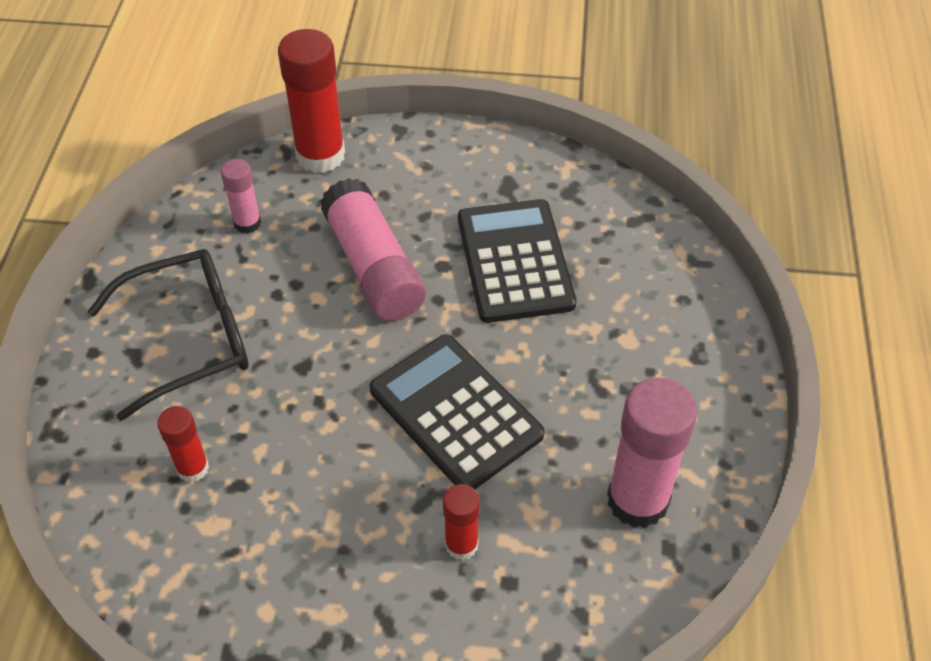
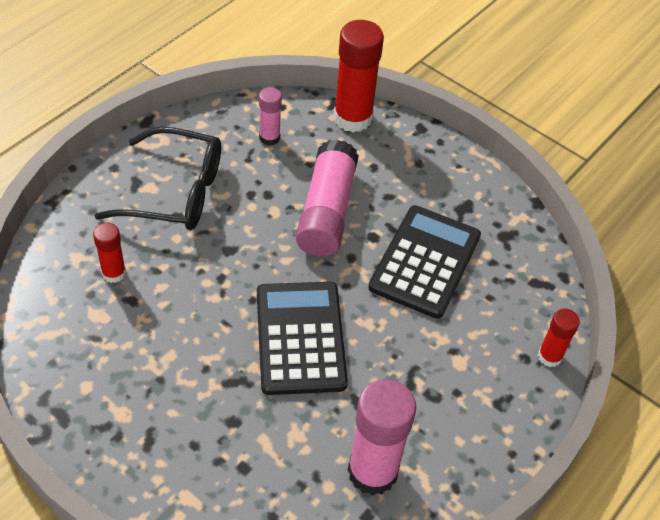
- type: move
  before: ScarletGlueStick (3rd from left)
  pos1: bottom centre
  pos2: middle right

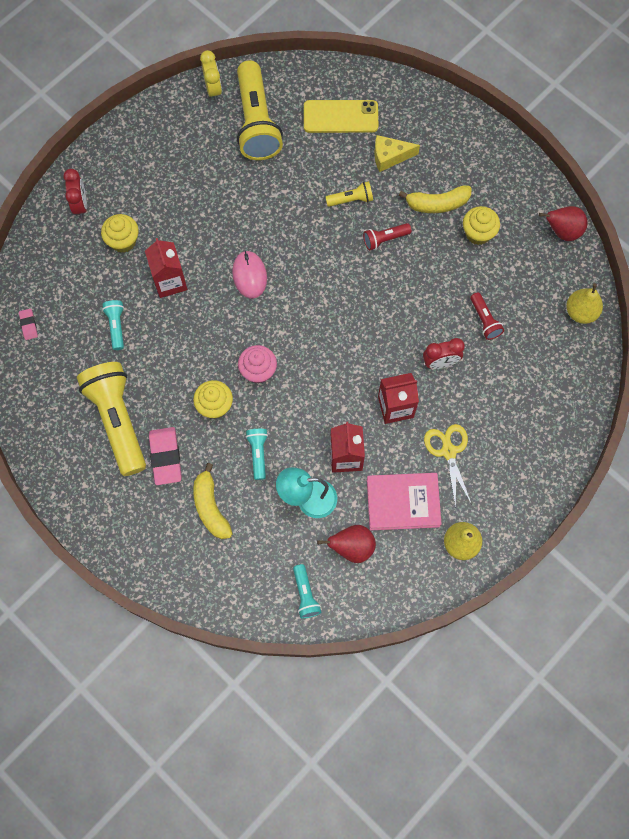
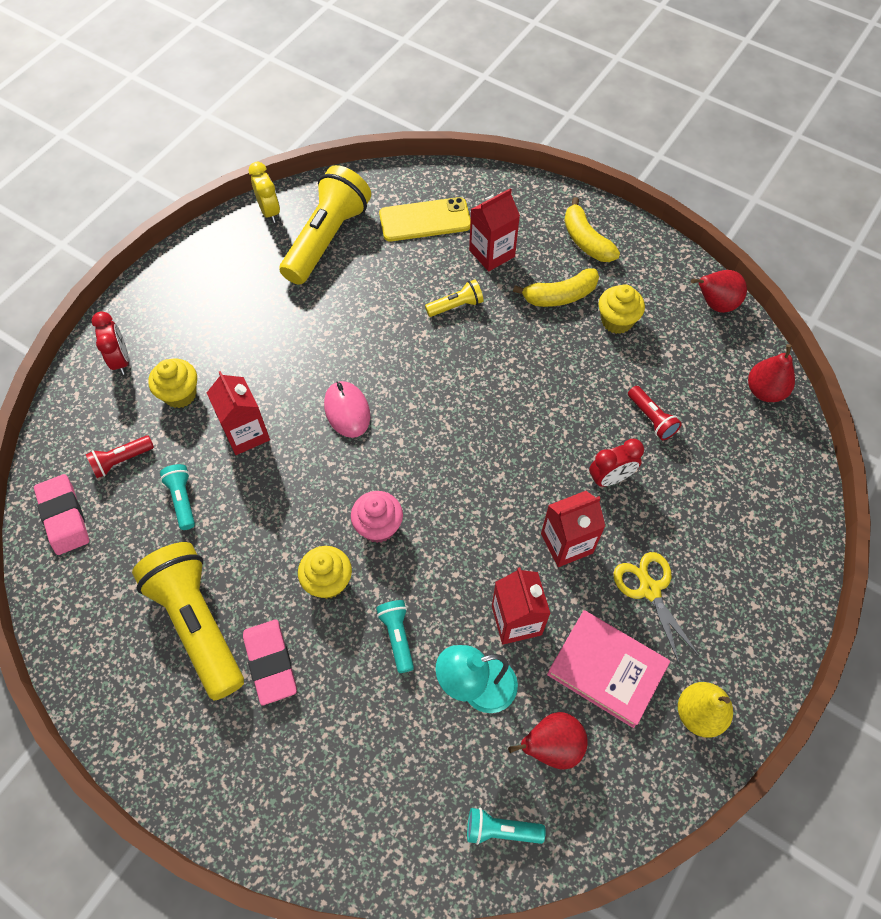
- type: resize
  before: RosePinkGumEraser (1st from left)
  pos1: middle left
  pos2: middle left
  scale: 1.92
- type: move
  before: ScarletTorch (1st from left)
  pos1: top centre
  pos2: middle left
- type: rotate
  before: BrightYellowTorch (2nd from left)
  pos1: top centre
  pos2: top centre
  turn: -135
- type: rotate
  before: AquaTorch (3rd from left)
  pos1: bottom centre
  pos2: bottom centre
  turn: 120
- type: replace
  before: BrightYellowCheese
  after: ScarletJuiceCarton (2nd from left)
  pos1: top centre
  pos2: top centre
- type: rotate
  before: RosePinkBook
  pos1: centre
  pos2: bottom right
  turn: 45
- type: move
  before: BrightYellowToyBanana (1st from left in the first image)
  after: BrightYellowToyBanana (2nd from left)
  pos1: centre
  pos2: top right
- type: recolor
  before: BrightYellowPearFruit (2nd from left)
  after: ScarletPearFruit (3rd from left)
  pos1: middle right
  pos2: middle right

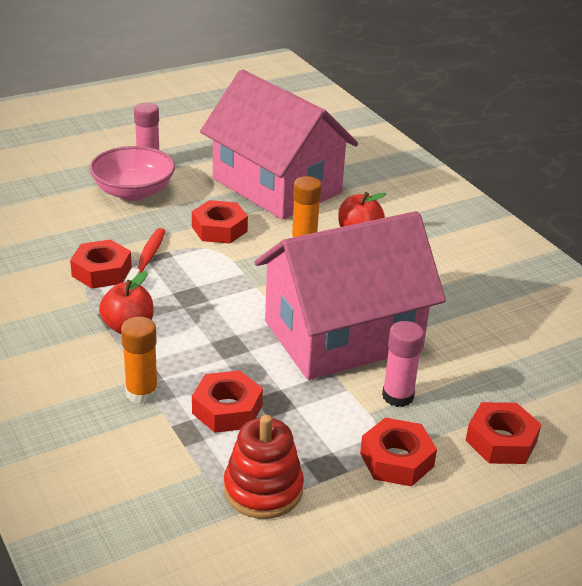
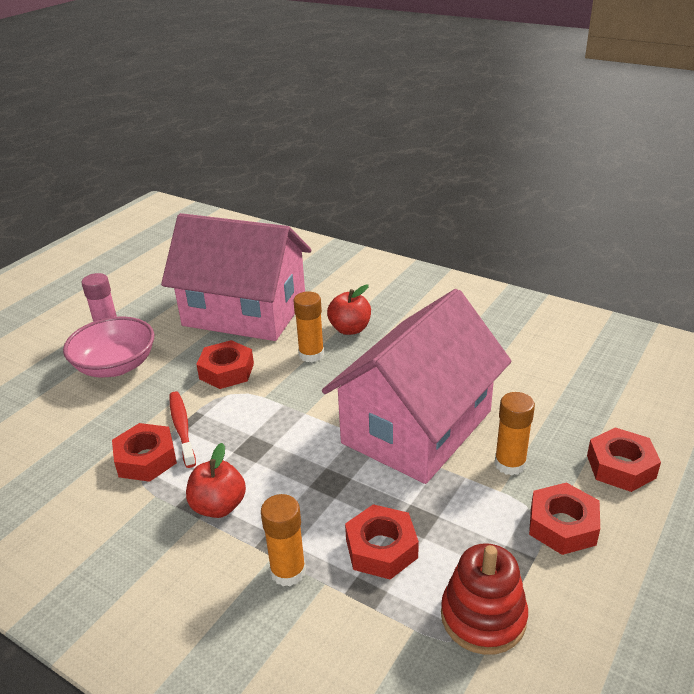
- type: recolor
  before: RosePinkGlueStick (2nd from left)
  after: OrangeGlueStick (3rd from left)
  pos1: middle right
  pos2: middle right

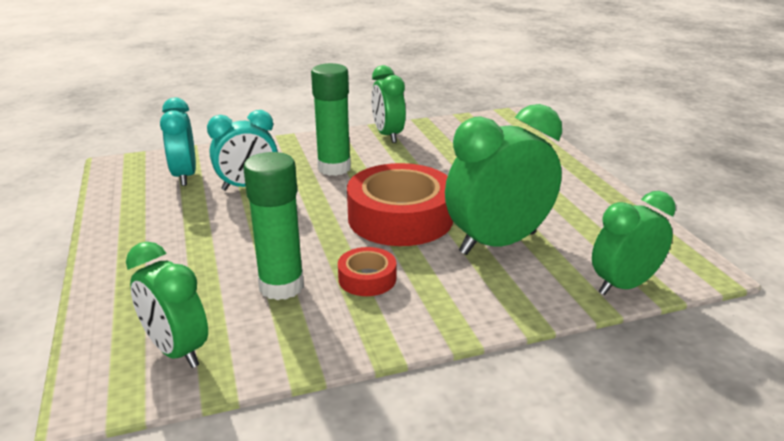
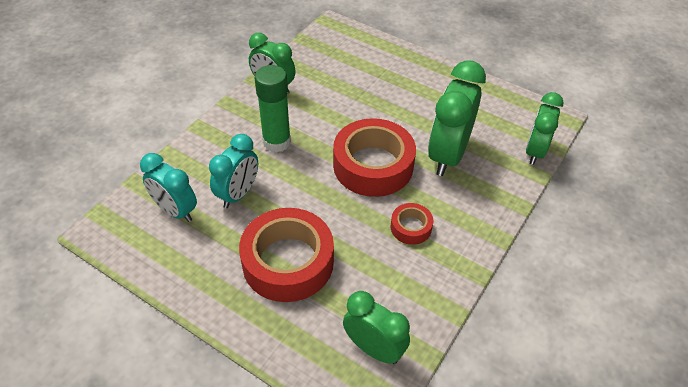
- type: insert
  after: ScarletRollOfTape (1st from left)
  pos2: centre
- type: rotate
  before: LeafGreenBedsideClock (1st from left in the first image)
  pos1: bottom left
  pos2: bottom centre
  turn: -150
- type: delete
  before: LeafGreenGlueStick (1st from left)
  pos1: centre

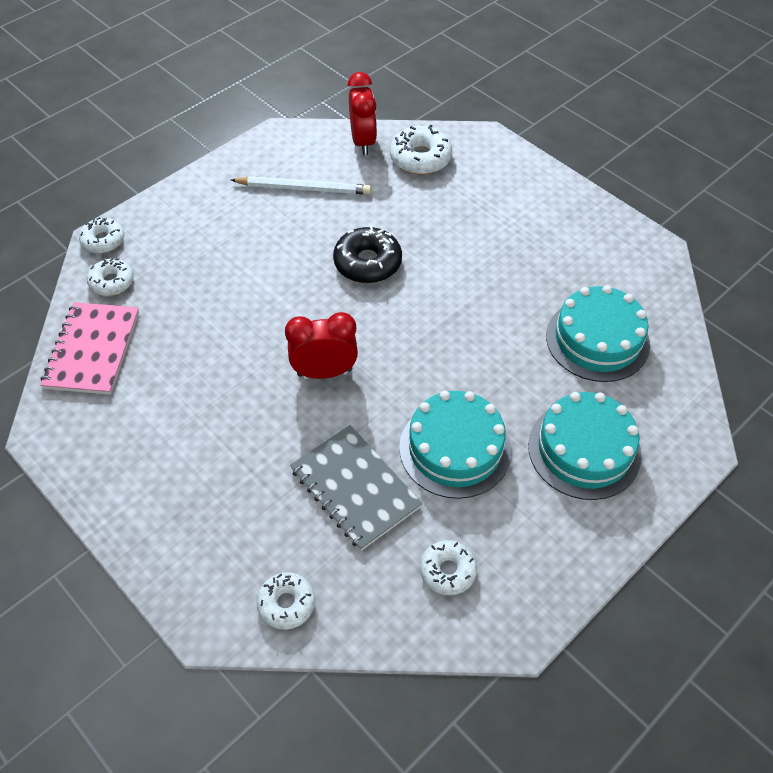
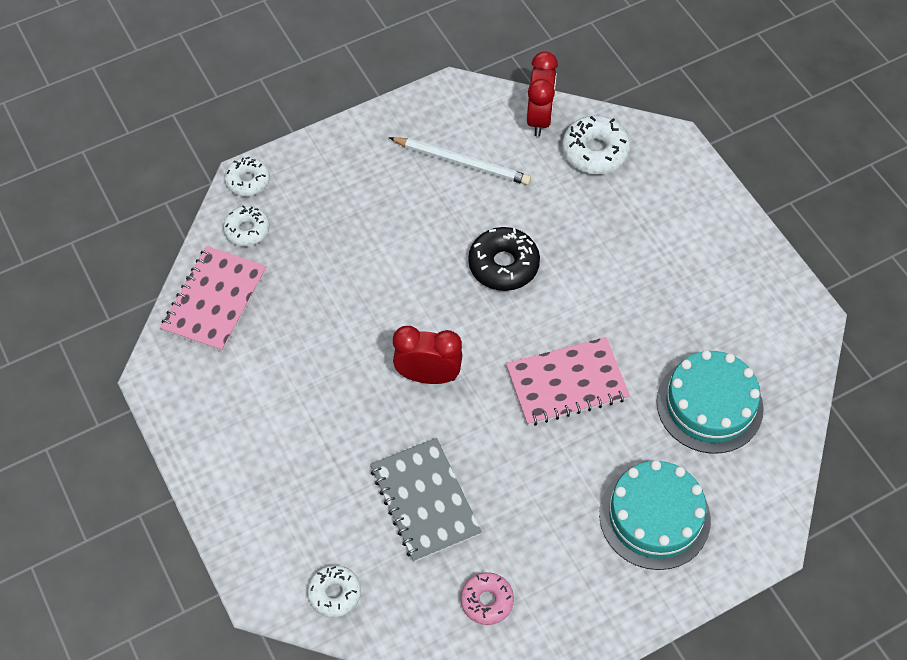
- type: recolor
  before: WhiteGlazedDonut (5th from left)
  after: RosePinkGlazedDonut
  pos1: bottom centre
  pos2: bottom centre
- type: insert
  after: RosePinkNotepad (2nd from left)
  pos2: centre
- type: delete
  before: AquaCake (1st from left)
  pos1: centre

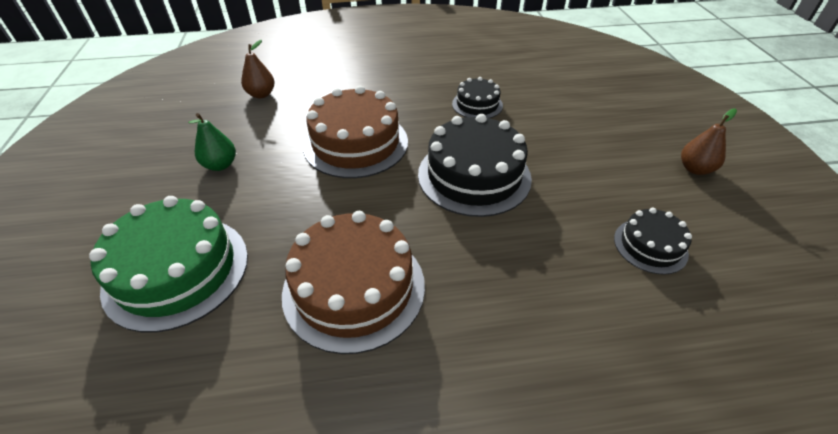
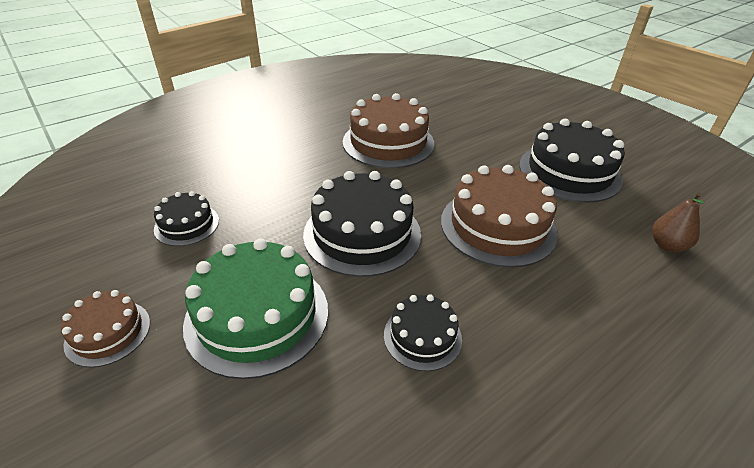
- type: replace
  before: RussetPearFruit (2nd from left)
  after: RussetCake (1st from left)
  pos1: top right
  pos2: bottom left
- type: move
  before: LeafGreenCake
  pos1: middle left
  pos2: centre
- type: replace
  before: LeafGreenPearFruit
  after: BlackCake (4th from left)
  pos1: top left
  pos2: middle right

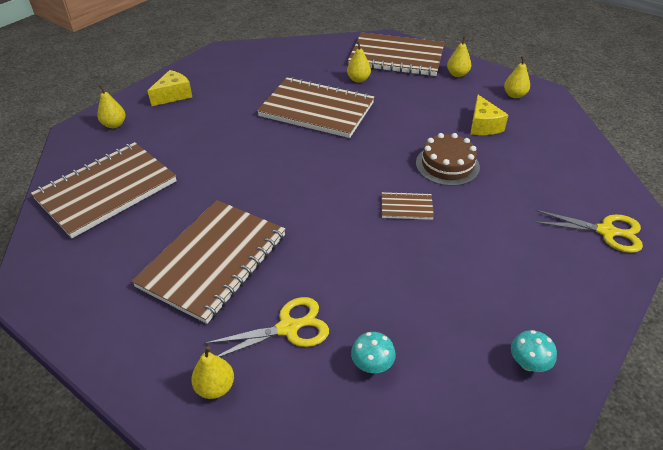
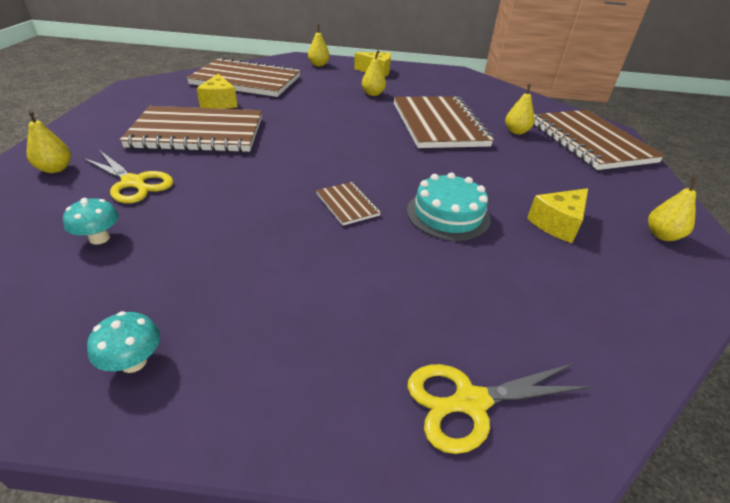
- type: insert
  after: BrightYellowCheese (1st from left)
  pos2: top left
- type: move
  before: BrightYellowPearFruit (4th from left in the first image)
  after: BrightYellowPearFruit (3rd from left)
  pos1: top right
  pos2: top centre
- type: recolor
  before: RussetCake
  after: AquaCake
  pos1: middle right
  pos2: centre
- type: rotate
  before: BrightYellowPairOfScissors (2nd from left)
  pos1: middle right
  pos2: bottom right
  turn: 90

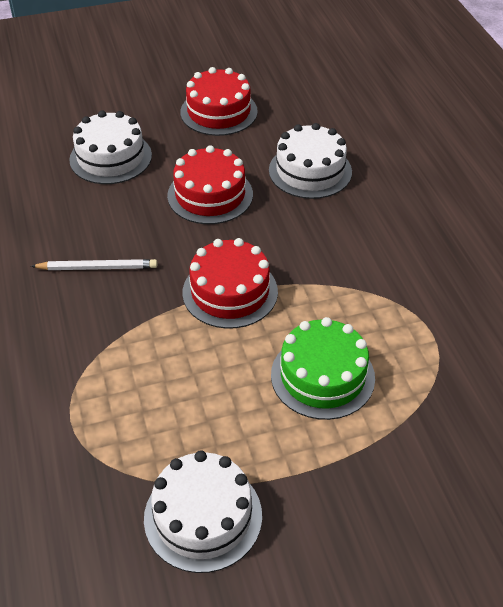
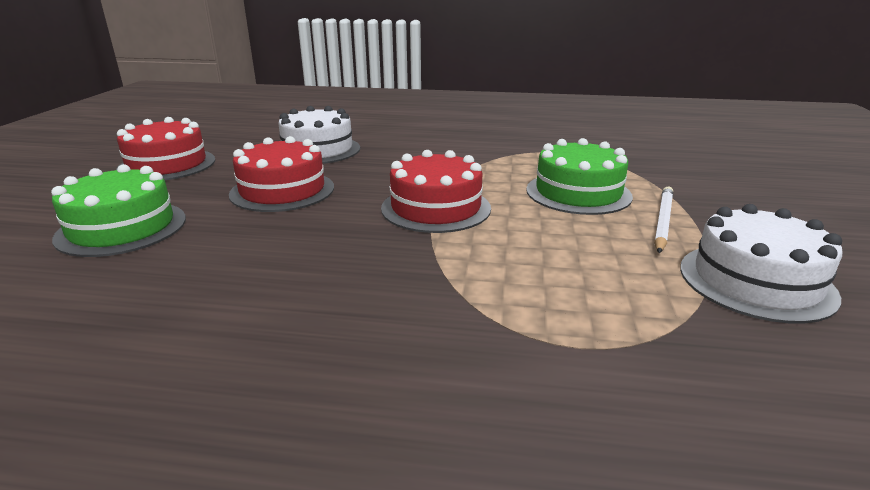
- type: recolor
  before: WhiteCake (1st from left)
  after: LeafGreenCake (1st from left)
  pos1: top left
  pos2: middle left
- type: move
  before: WhiteLeadPencil
  pos1: middle left
  pos2: middle right

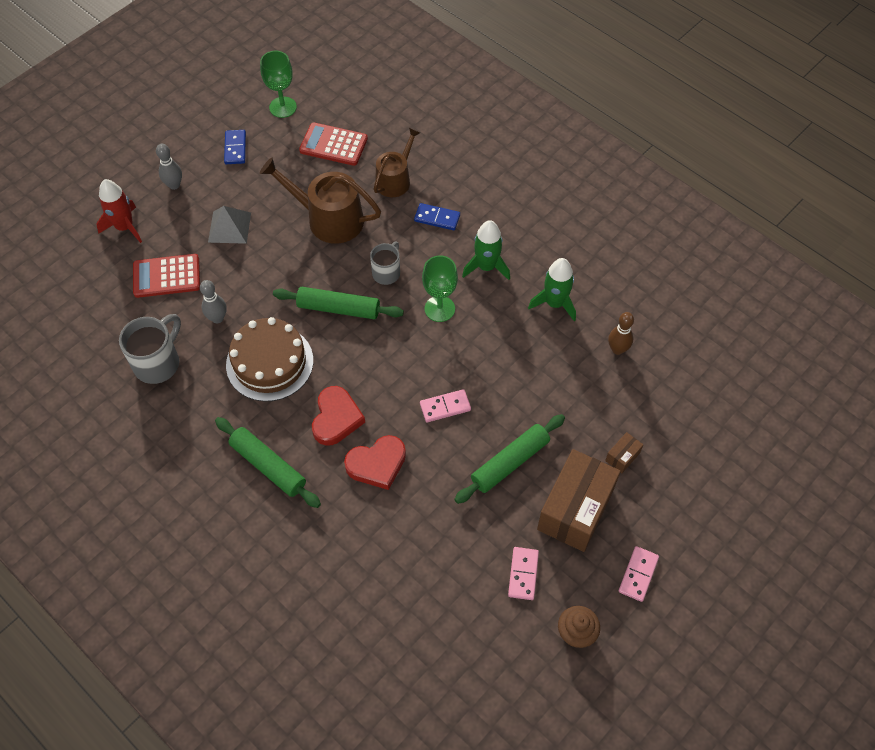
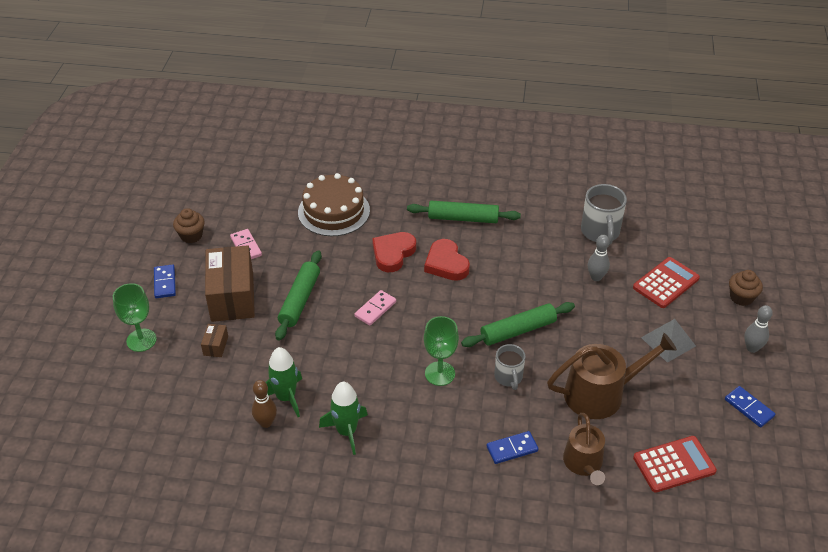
- type: move
  before: LeafGreenWineGlass (1st from left)
  pos1: top left
  pos2: middle left
- type: recolor
  before: RosePinkDominoPiece (3rd from left)
  after: RoyalBlueDominoPiece (1st from left)
  pos1: bottom right
  pos2: middle left
- type: move
  before: LeafGreenRocket (1st from left)
  pos1: centre
  pos2: bottom centre
- type: move
  before: RussetCake
  pos1: middle left
  pos2: centre
- type: replace
  before: ScarletRocket
  after: RussetCupcake (2nd from left)
  pos1: top left
  pos2: middle right

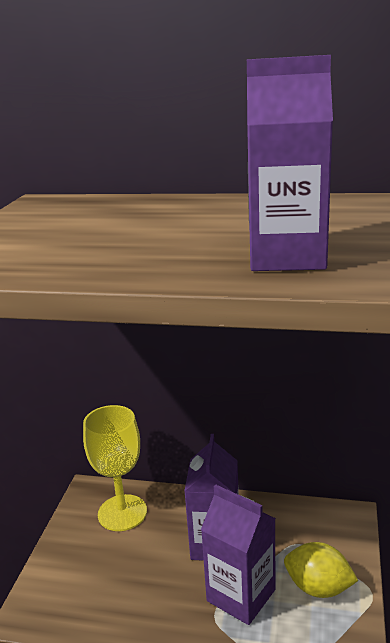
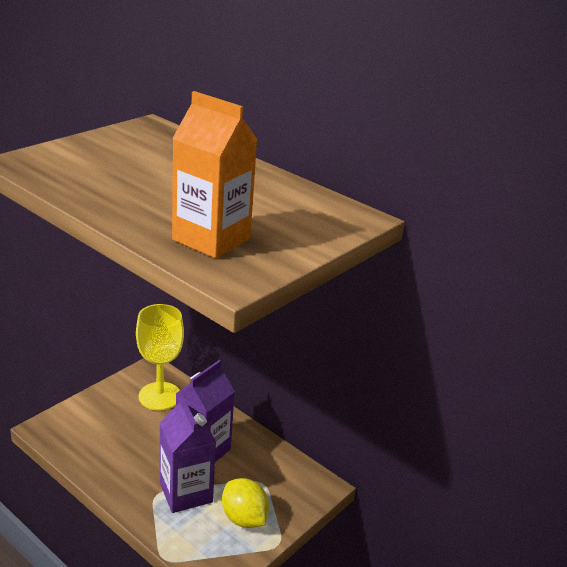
- type: recolor
  before: RoyalPurpleJuiceCarton (3rd from left)
  after: OrangeJuiceCarton
  pos1: top right
  pos2: top centre

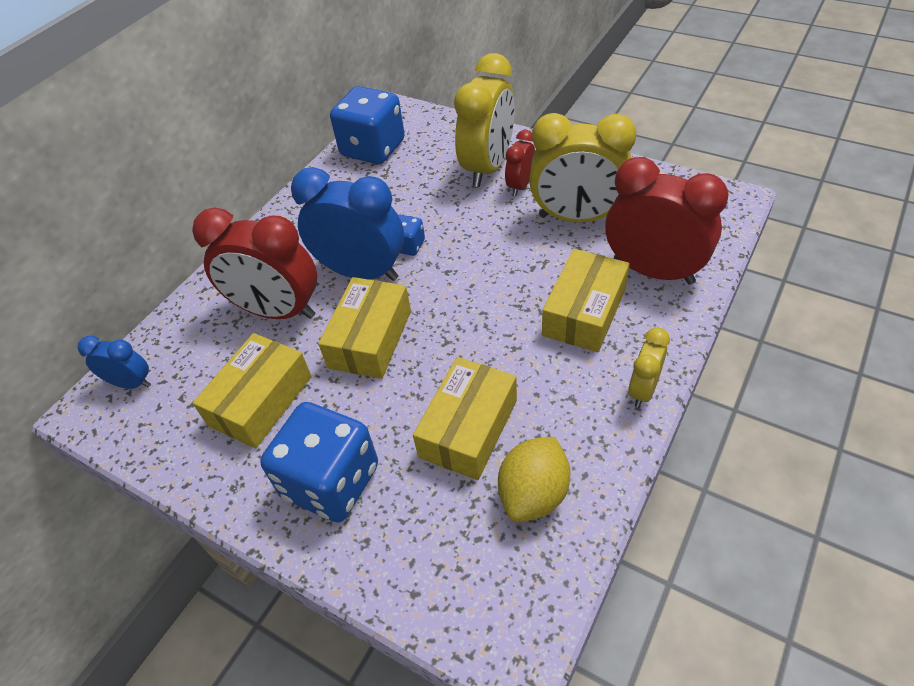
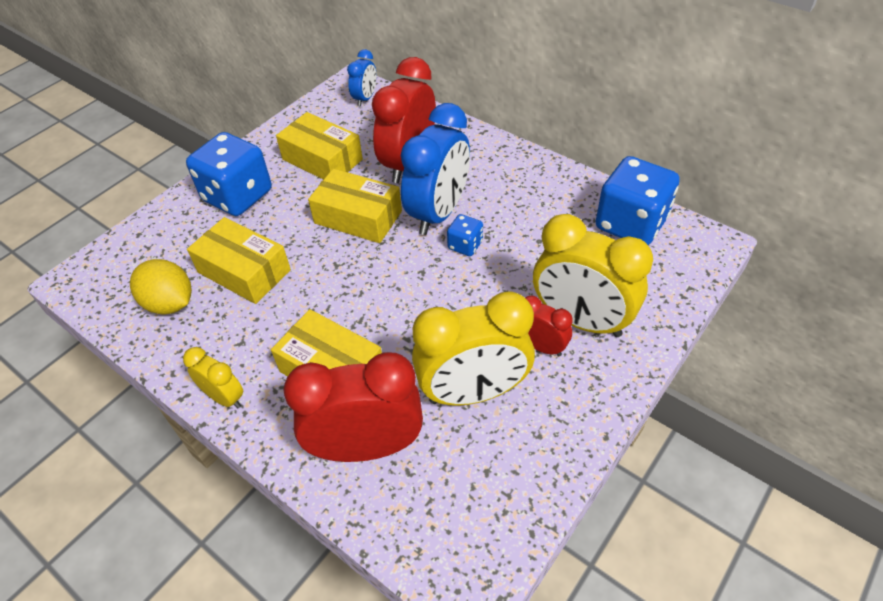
- type: rotate
  before: ScarletBedsideClock (3rd from left in the first image)
  pos1: top right
  pos2: bottom centre
  turn: -135
- type: rotate
  before: BrightYellowBedsideClock (2nd from left)
  pos1: top centre
  pos2: centre
  turn: -120

